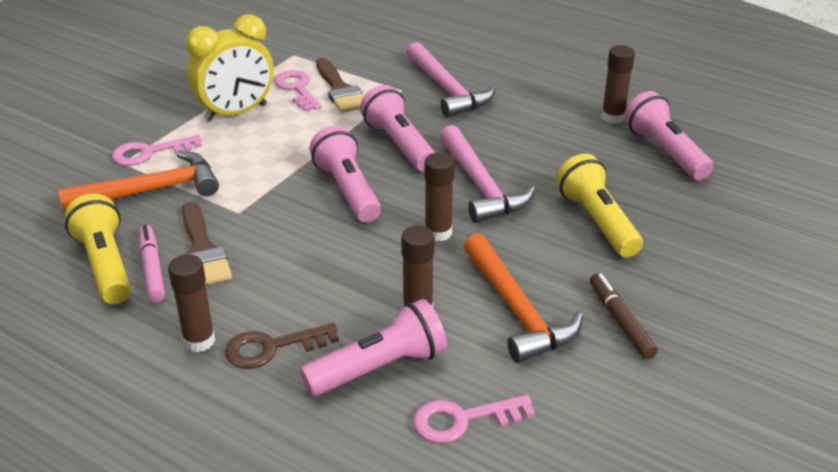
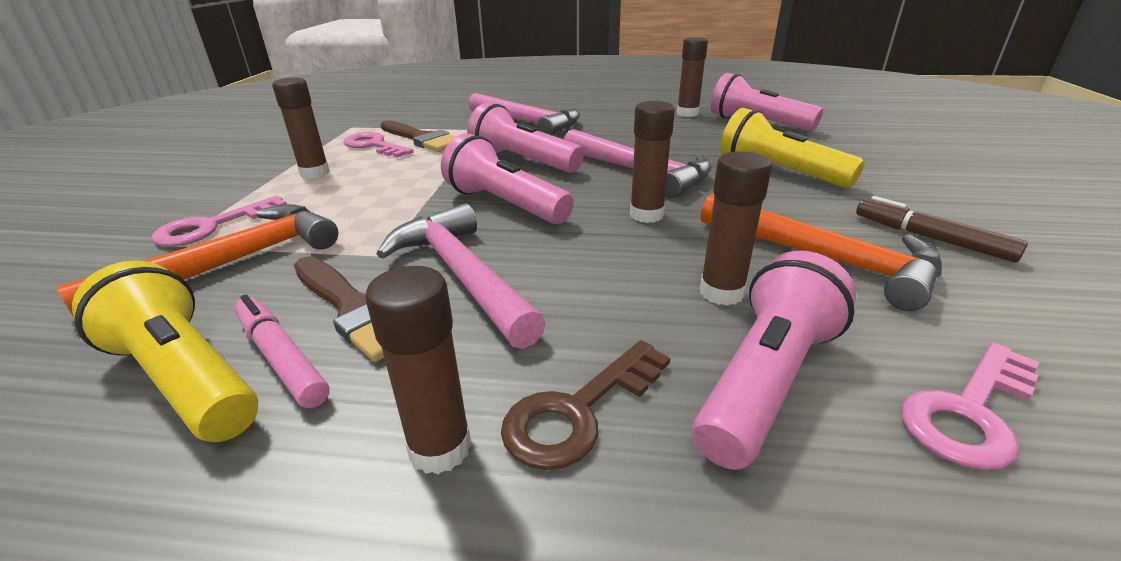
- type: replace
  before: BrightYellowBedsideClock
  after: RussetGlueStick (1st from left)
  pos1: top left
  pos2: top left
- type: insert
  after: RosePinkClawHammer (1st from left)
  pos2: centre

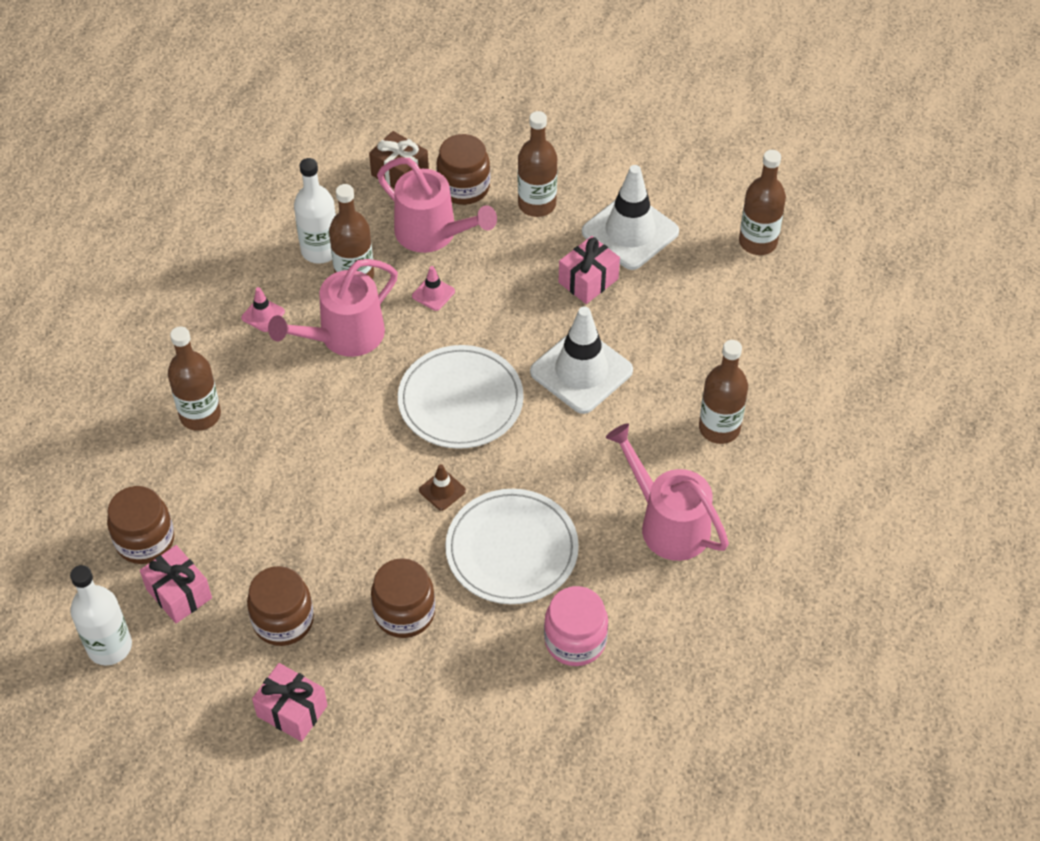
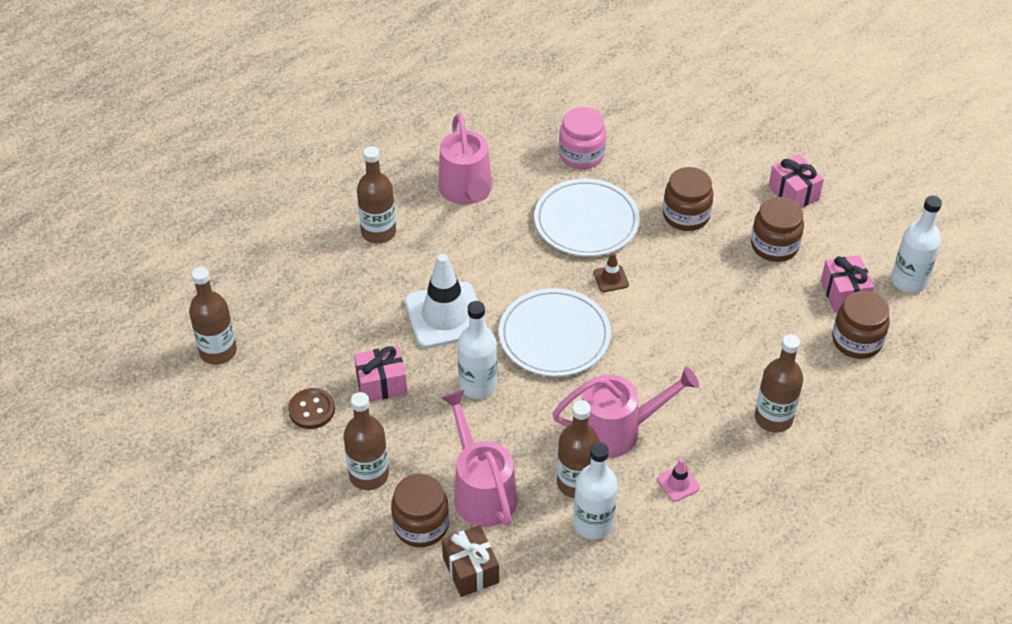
- type: replace
  before: WhiteSafetyCone (2nd from left)
  after: RussetButton
  pos1: top centre
  pos2: middle left
- type: insert
  after: WhiteFlask (1st from left)
  pos2: centre
- type: delete
  before: RosePinkSafetyCone (2nd from left)
  pos1: centre

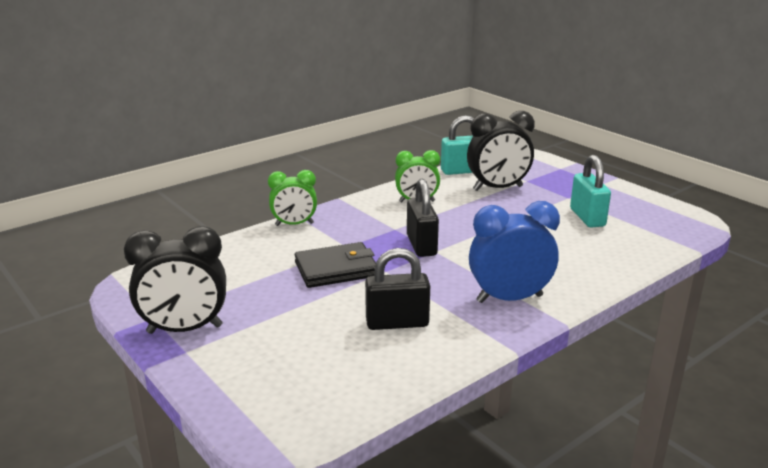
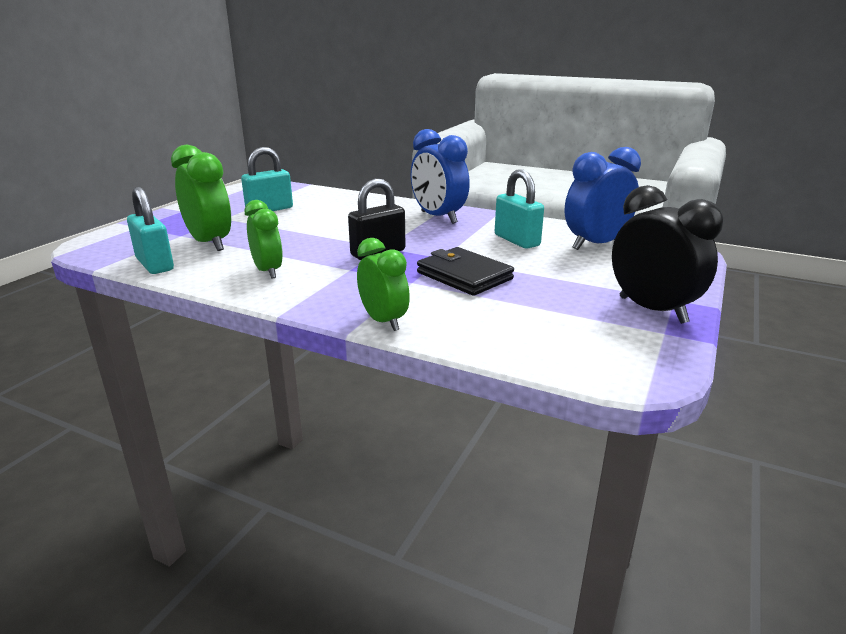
- type: recolor
  before: BlackBedsideClock (2nd from left)
  after: LeafGreenBedsideClock (1st from left)
  pos1: top centre
  pos2: top left
- type: recolor
  before: BlackPadlock (1st from left)
  after: AquaPadlock (3rd from left)
  pos1: centre
  pos2: top centre
- type: insert
  after: RoyalBlueBedsideClock (2nd from left)
  pos2: top right

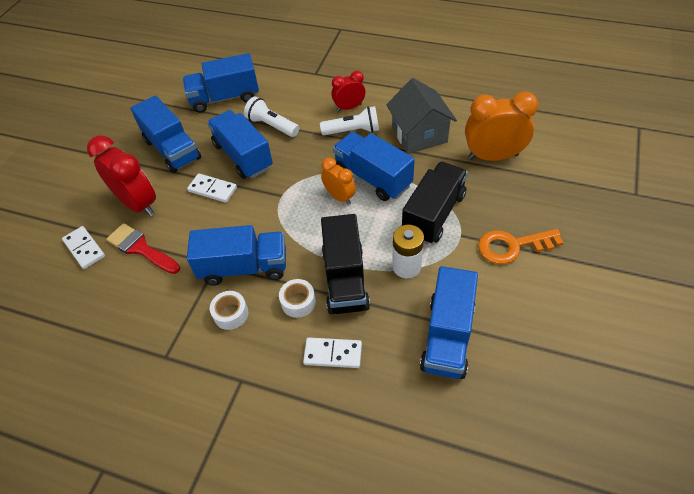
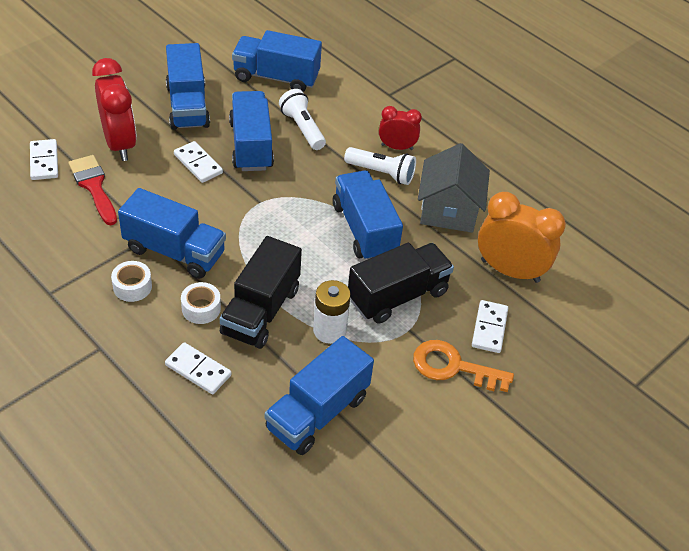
- type: insert
  after: WhiteDominoPiece (4th from left)
  pos2: middle right
- type: delete
  before: OrangeBedsideClock (1st from left)
  pos1: centre

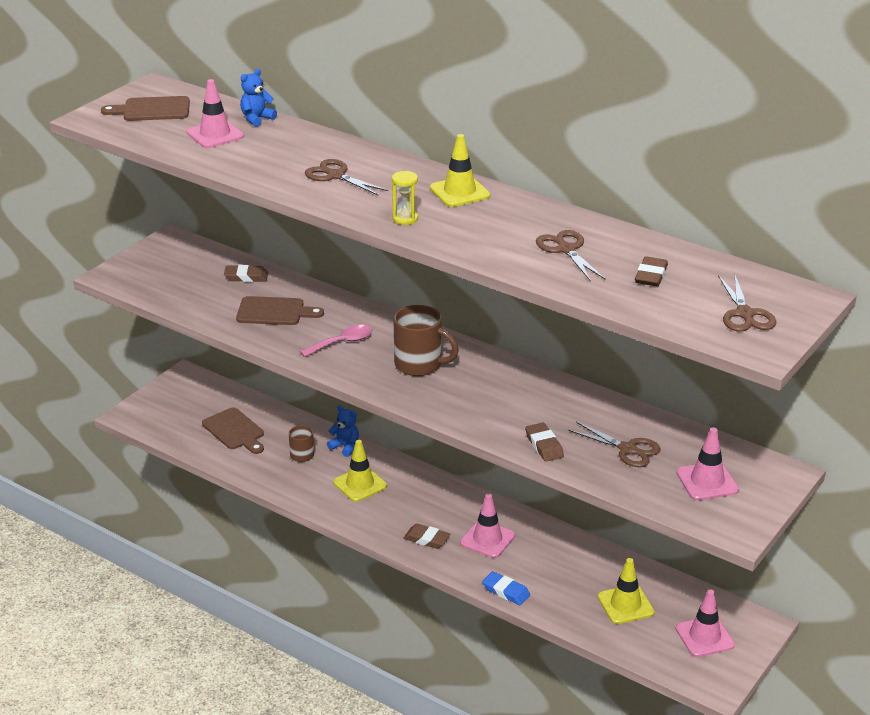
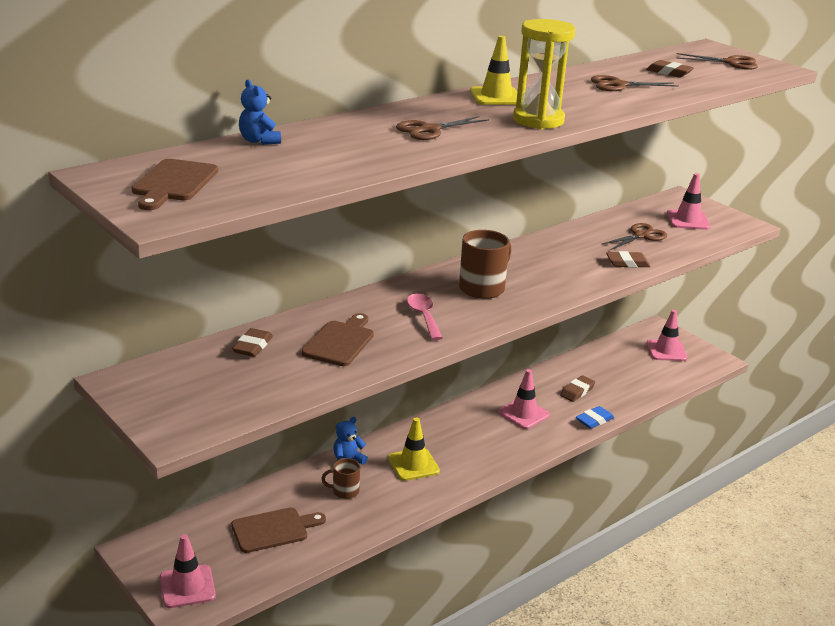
- type: move
  before: RosePinkSafetyCone (1st from left)
  pos1: top left
  pos2: bottom left
- type: resize
  before: BrightYellowSandTimer
  pos1: top centre
  pos2: top centre
  scale: 2.01
- type: move
  before: RussetGumEraser (2nd from left)
  pos1: bottom centre
  pos2: middle right
- type: delete
  before: BrightYellowSafetyCone (3rd from left)
  pos1: bottom right

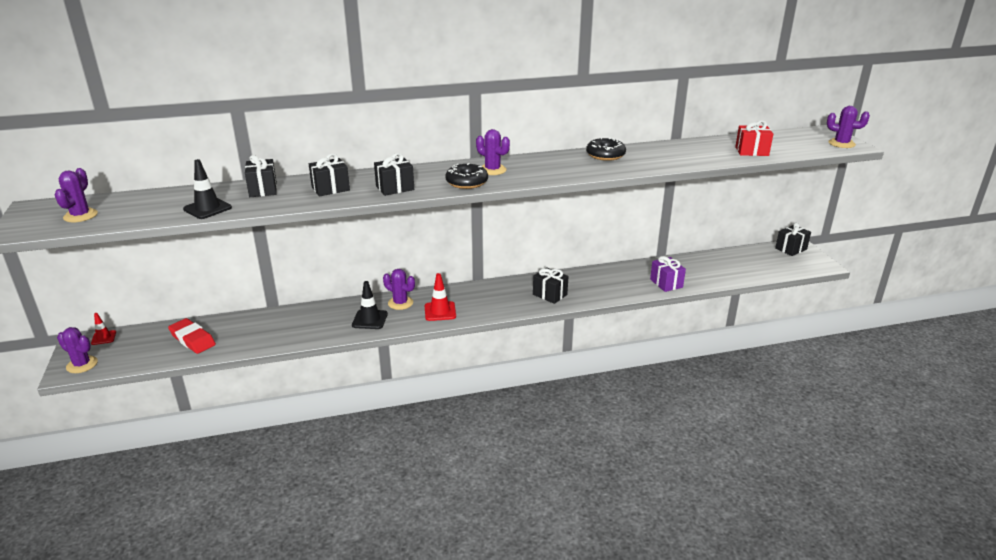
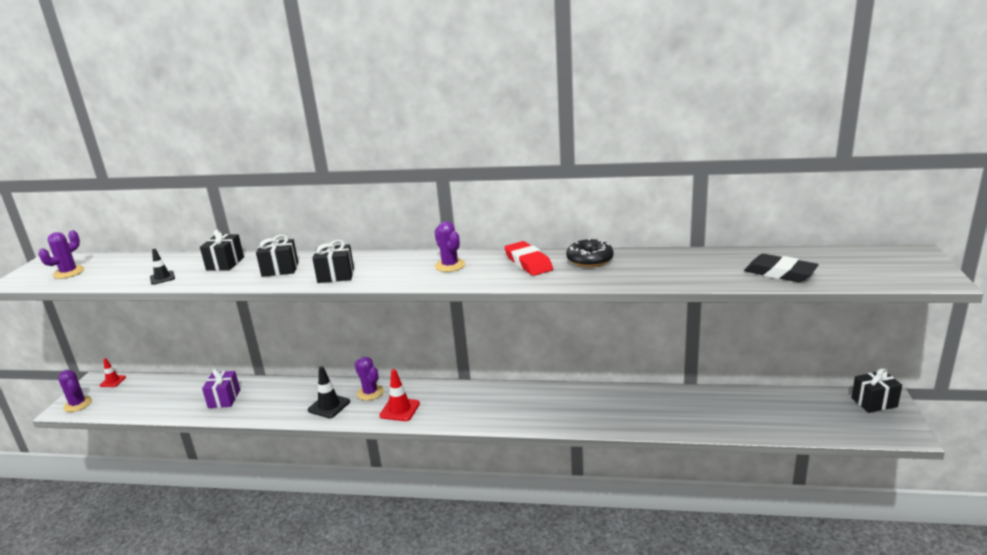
- type: resize
  before: BlackSafetyCone (1st from left)
  pos1: middle left
  pos2: middle left
  scale: 0.64
- type: move
  before: RoyalPurpleWrappedGift
  pos1: middle right
  pos2: bottom left
- type: move
  before: ScarletGumEraser
  pos1: middle left
  pos2: centre
- type: replace
  before: ScarletWrappedGift
  after: BlackGumEraser
  pos1: top right
  pos2: middle right
- type: delete
  before: BlackGlazedDonut (1st from left)
  pos1: top centre
- type: delete
  before: BlackWrappedGift (4th from left)
  pos1: centre
- type: delete
  before: RoyalPurpleSaguaroCactus (5th from left)
  pos1: top right

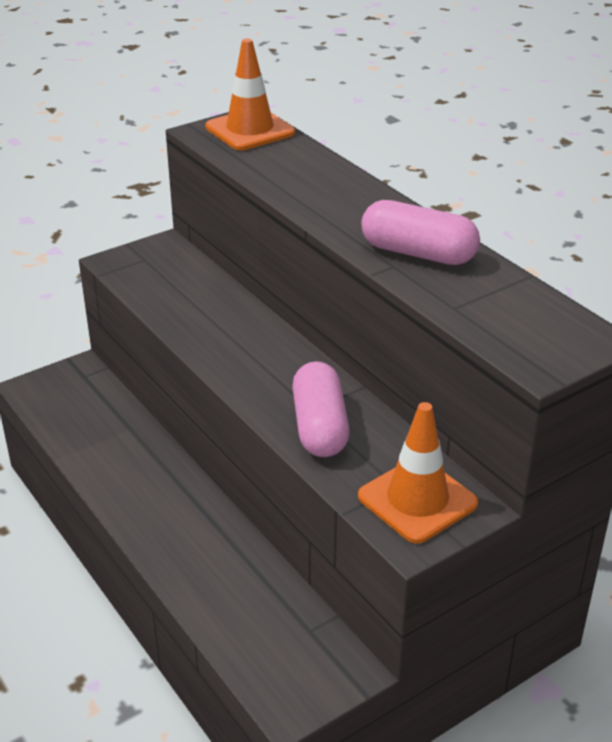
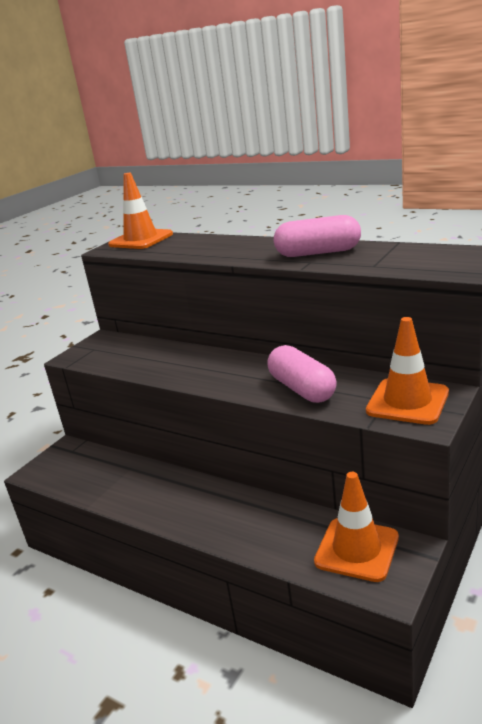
- type: insert
  after: OrangeSafetyCone (2nd from left)
  pos2: bottom right

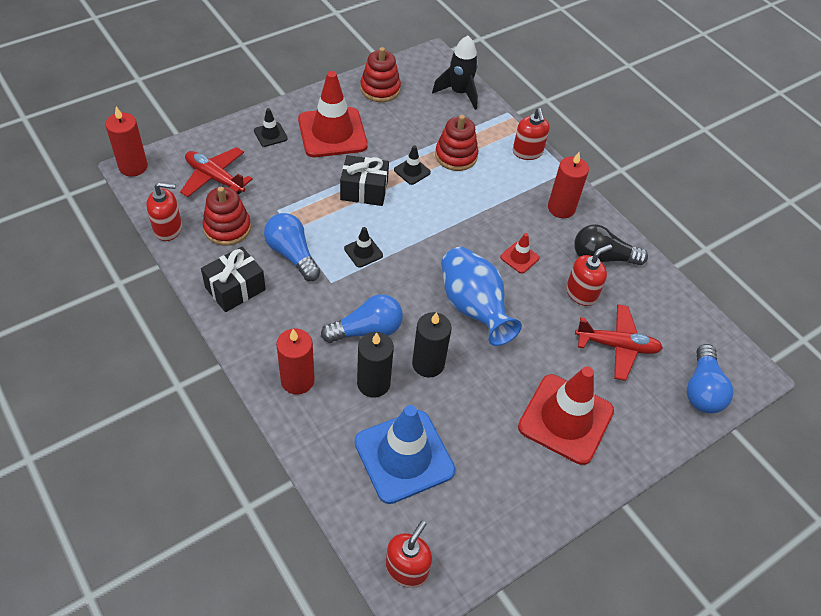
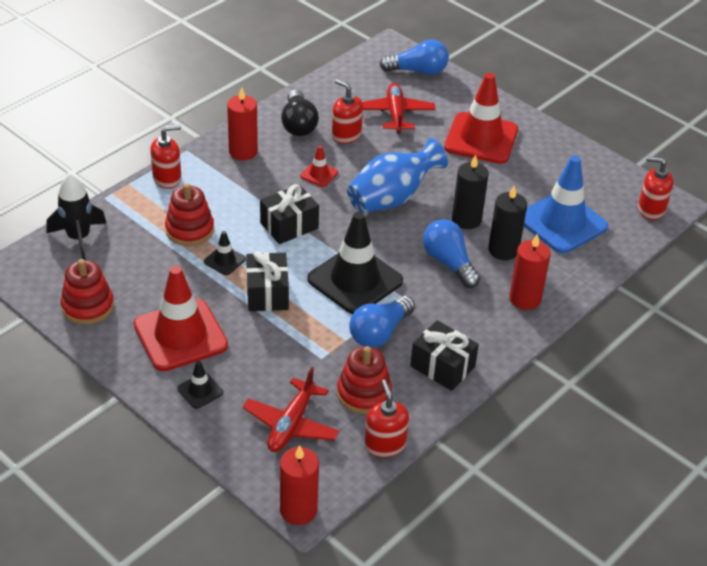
- type: insert
  after: BlackWrappedGift (2nd from left)
  pos2: centre
- type: resize
  before: BlackSafetyCone (2nd from left in the first image)
  pos1: centre
  pos2: centre
  scale: 2.26

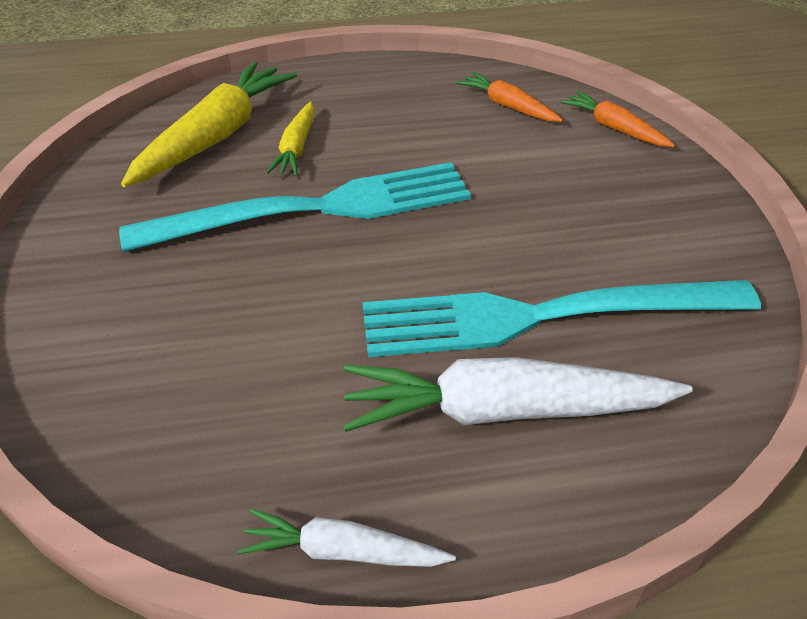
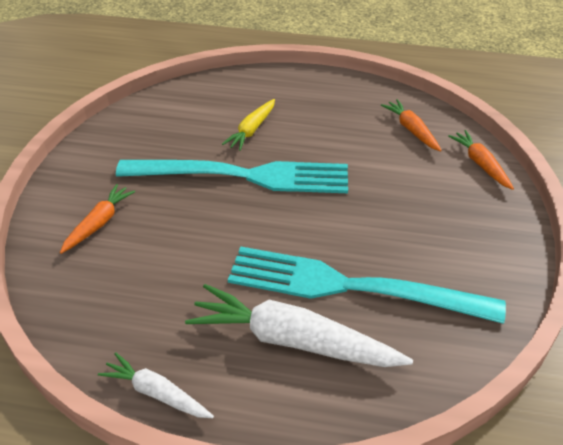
- type: insert
  after: OrangeCarrot (1st from left)
  pos2: middle left
- type: delete
  before: BrightYellowCarrot (1st from left)
  pos1: top left

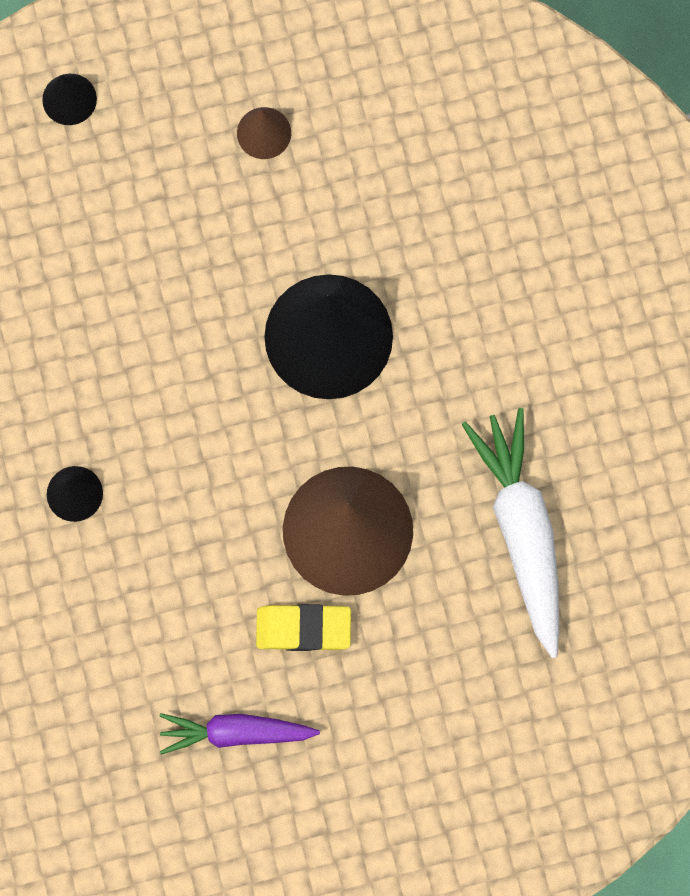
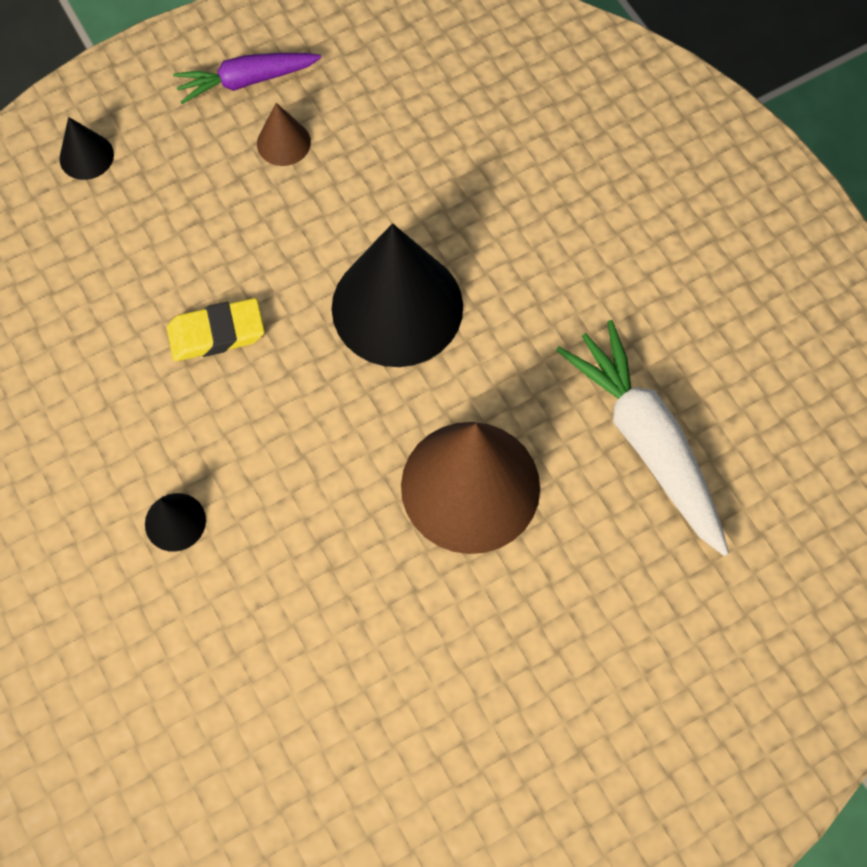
- type: move
  before: BrightYellowGumEraser
  pos1: bottom centre
  pos2: middle left
- type: move
  before: RoyalPurpleCarrot
  pos1: bottom centre
  pos2: top left

